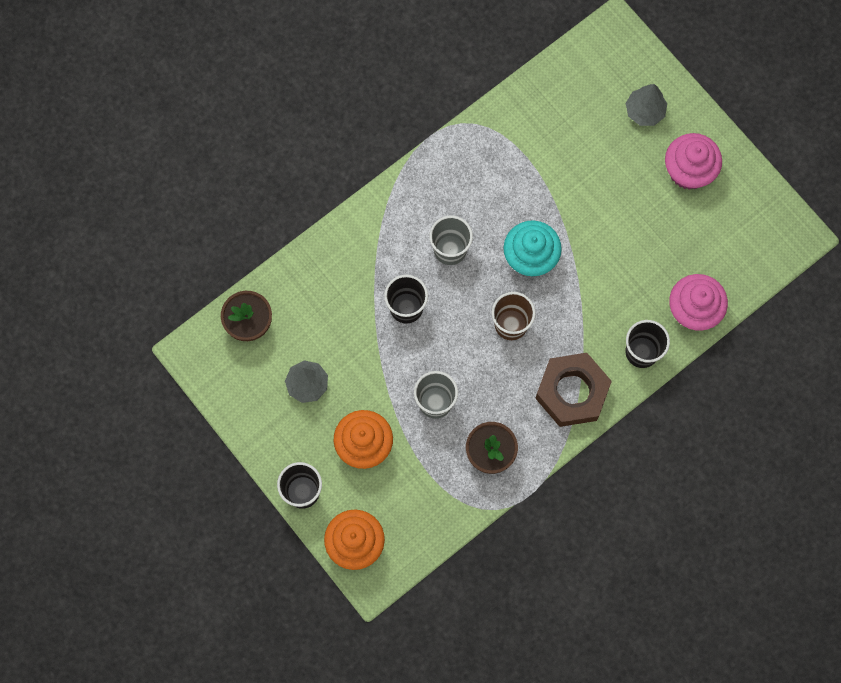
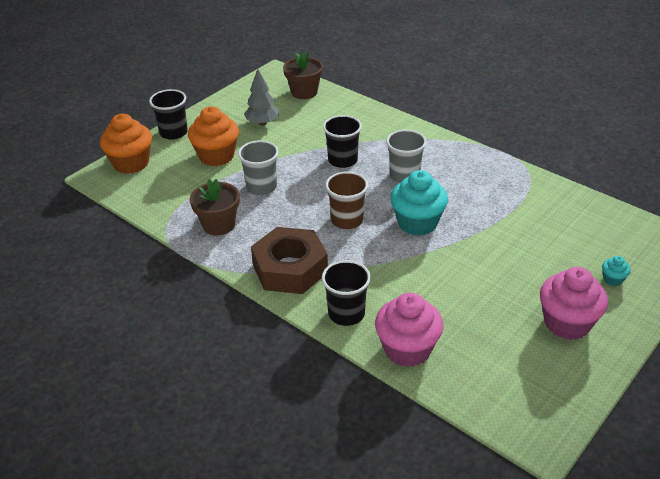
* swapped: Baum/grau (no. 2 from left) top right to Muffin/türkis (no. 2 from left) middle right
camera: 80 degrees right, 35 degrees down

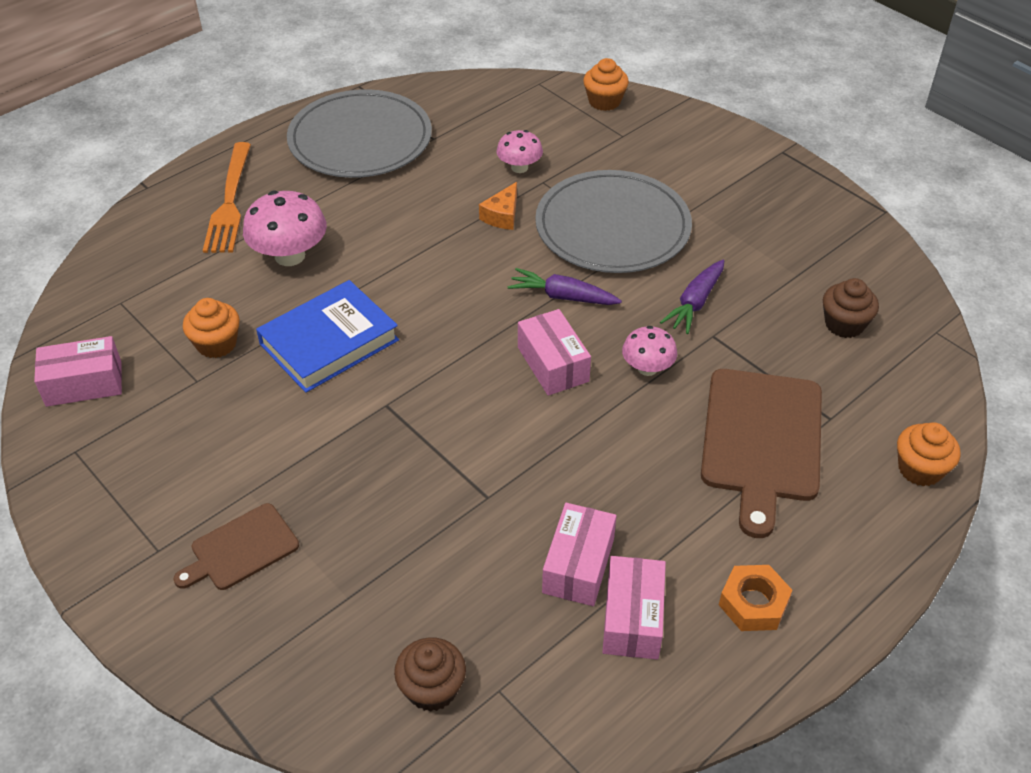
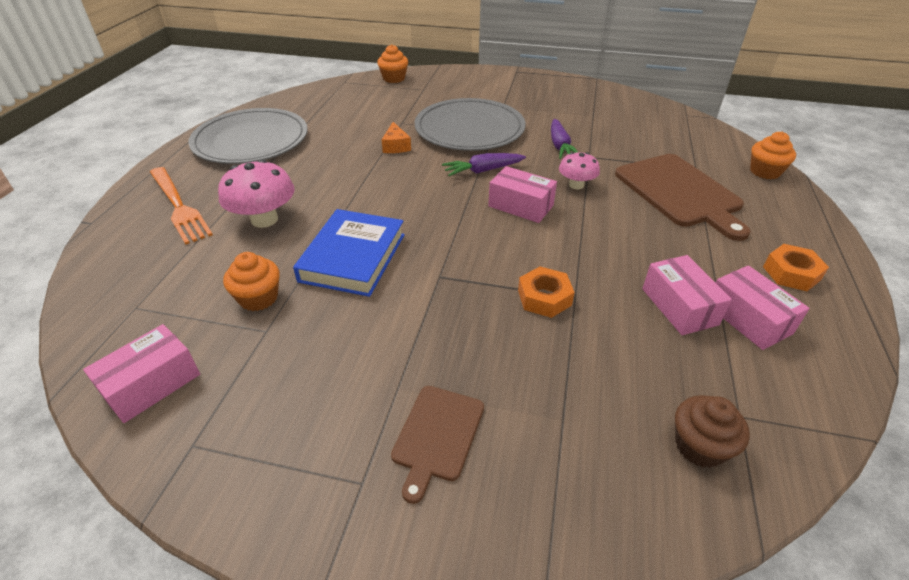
* new: Sechskantmutter/orange (no. 1 from left) centre
* gone: Pilz/rosa (no. 2 from left) top centre
* gone: Muffin/braun (no. 2 from left) middle right
camera: 35 degrees left, 5 degrees down

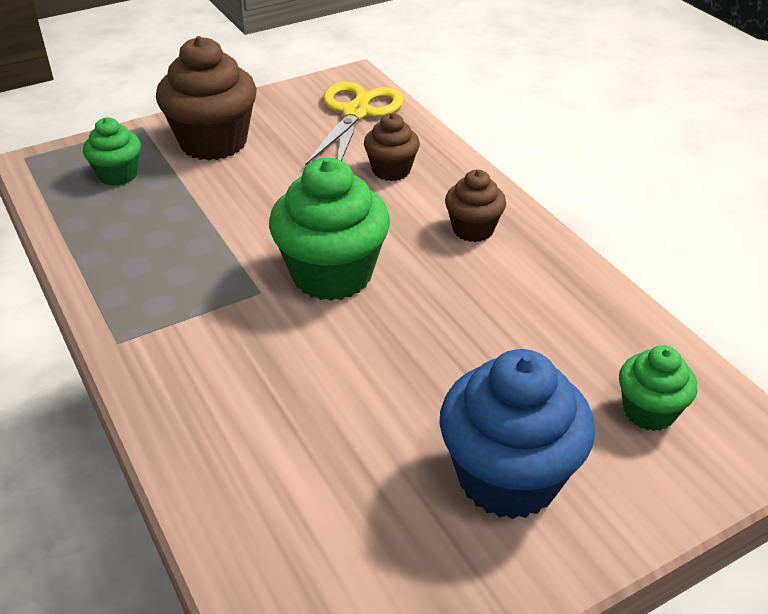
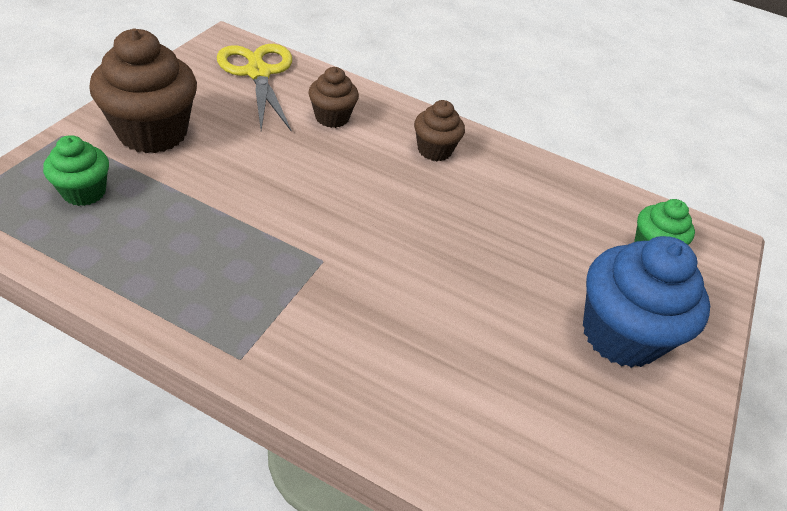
* gone: Muffin/grün (no. 2 from left) centre
camera: 40 degrees left, 5 degrees up

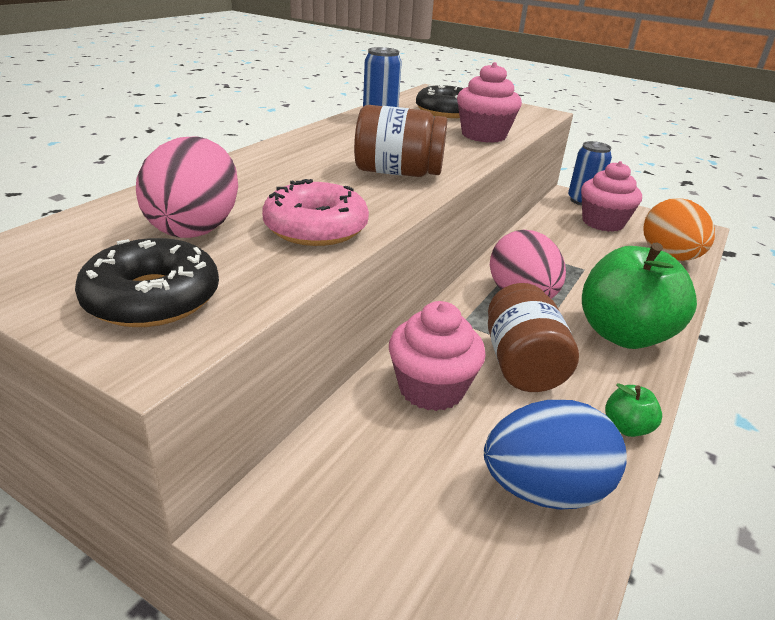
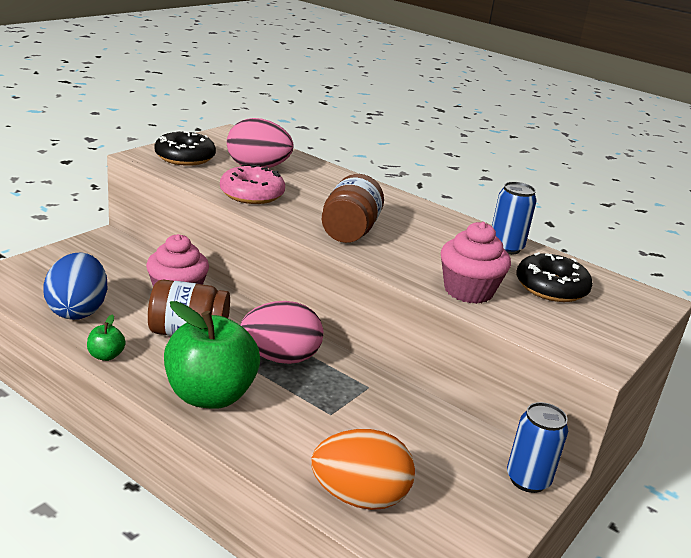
* gone: Muffin/rosa (no. 3 from left) top right
camera: 95 degrees right, 5 degrees down

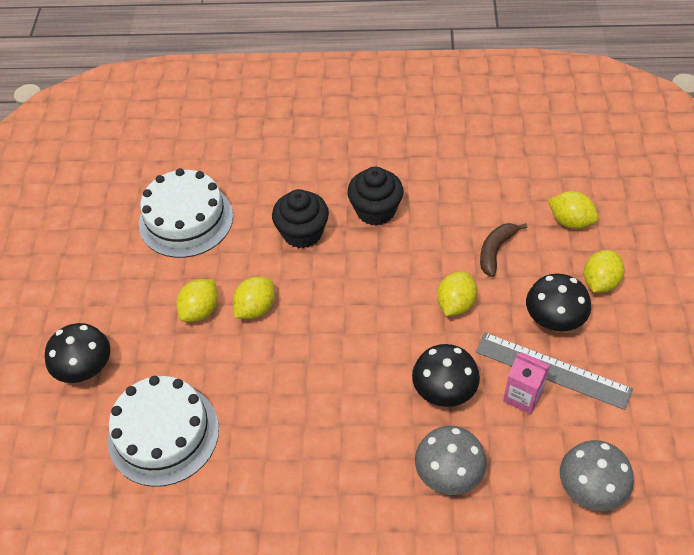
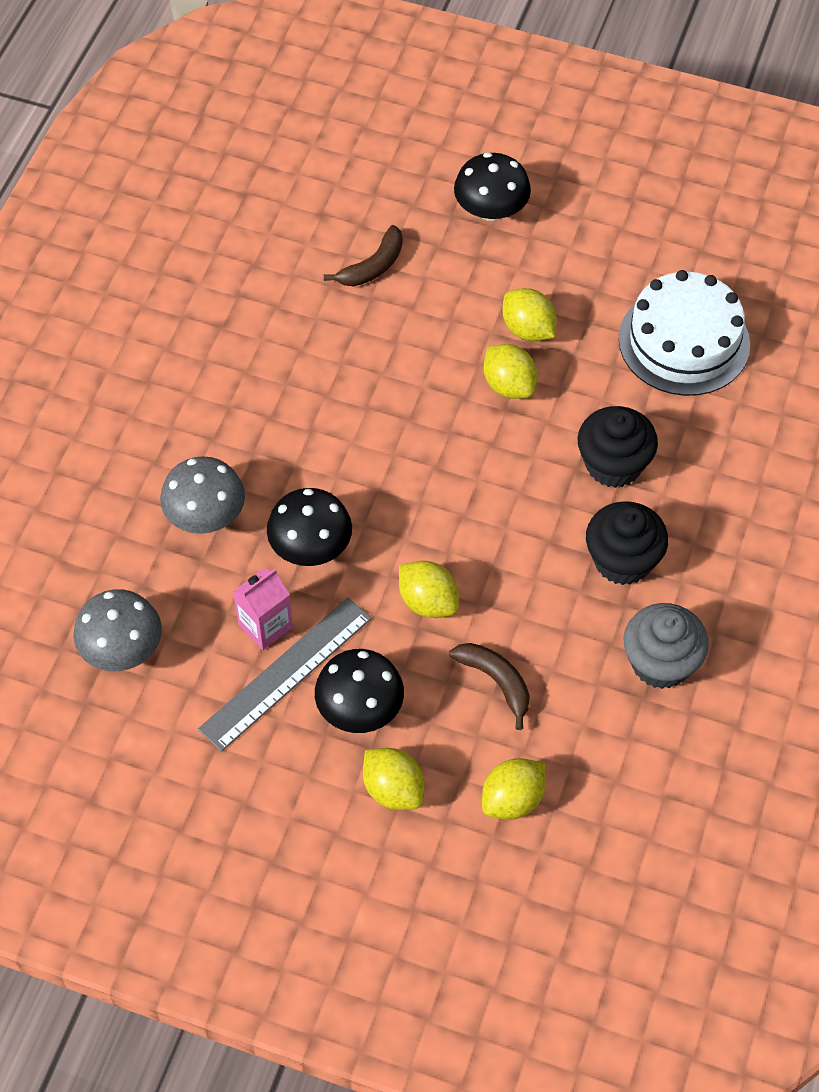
* swapped: Kuchen/weiß (no. 1 from left) bottom left to Banane/braun (no. 1 from left) top centre
* new: Muffin/grau middle right
camera: 105 degrees right, 5 degrees up

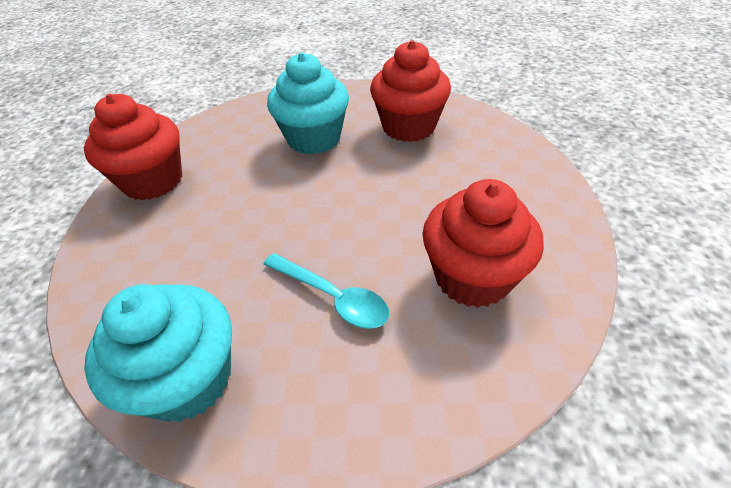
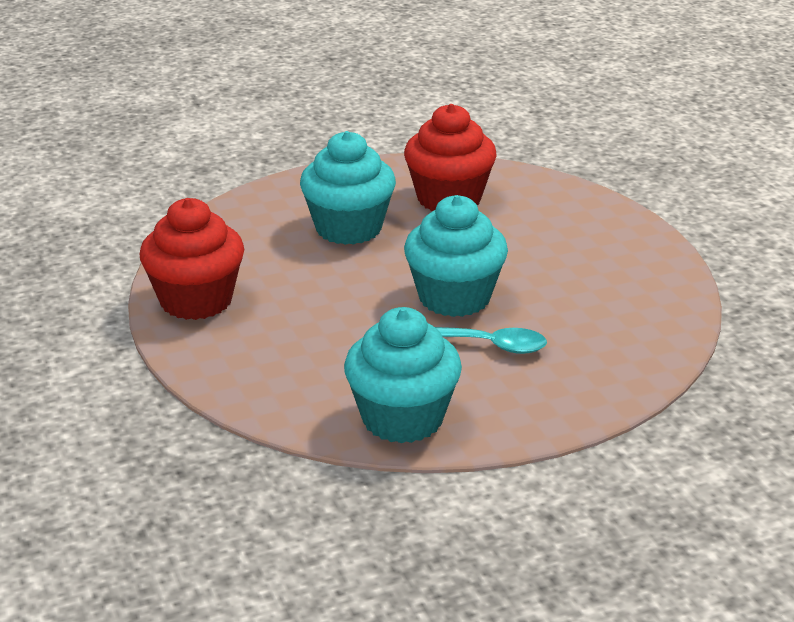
* new: Muffin/türkis (no. 3 from left) centre
* gone: Muffin/rot (no. 3 from left) centre
camera: 25 degrees left, 15 degrees down

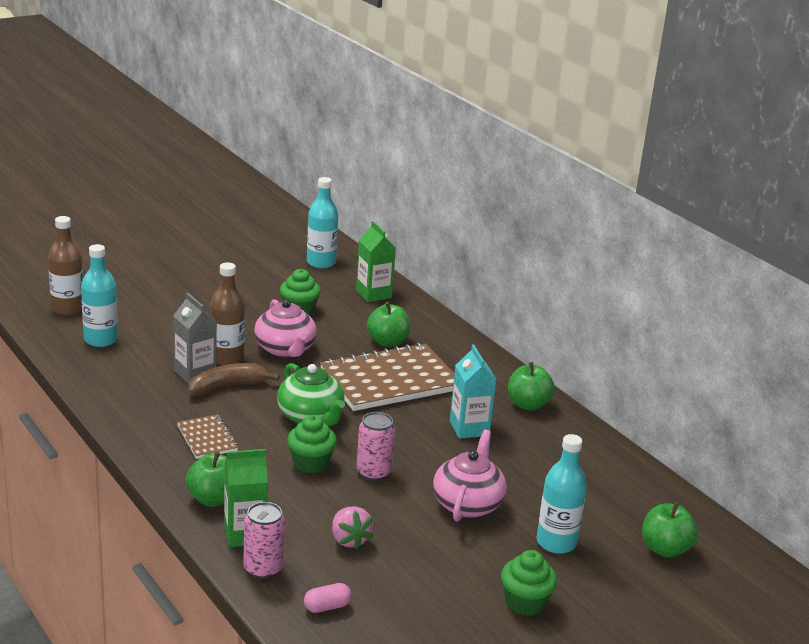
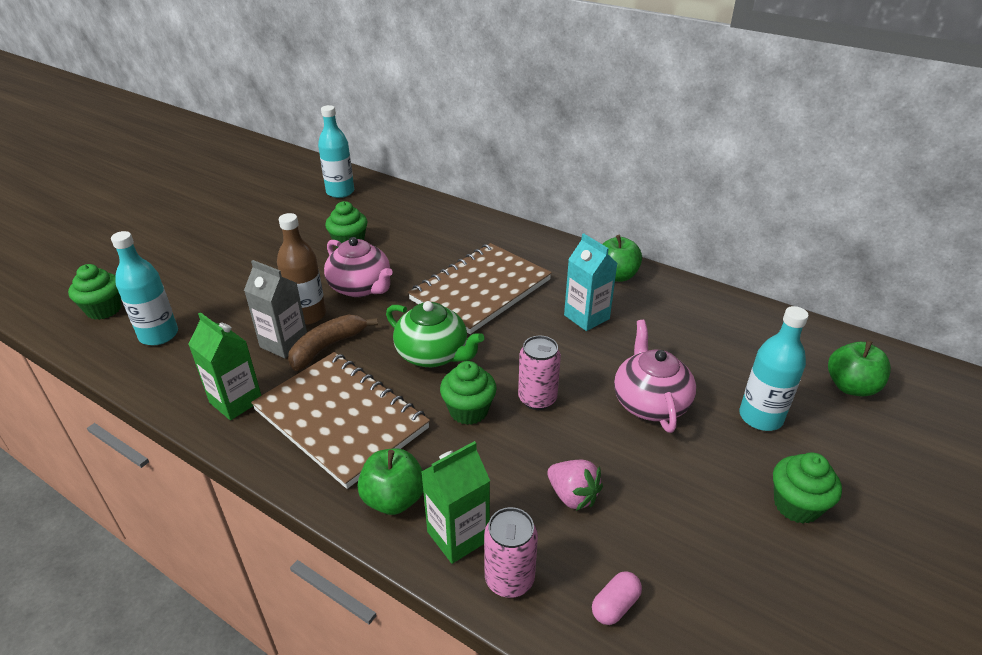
* swapped: Flasche/braun (no. 1 from left) middle left to Muffin/grün (no. 1 from left) middle left
* shifted: Getränkekarton/grün (no. 2 from left in the first image) centre to Getränkekarton/grün (no. 1 from left) middle left
* scaled: Notizbuch/braun (no. 1 from left) bottom left = centre x2.07
* gone: Apfel/grün (no. 2 from left) centre
camera: 20 degrees left, 10 degrees up

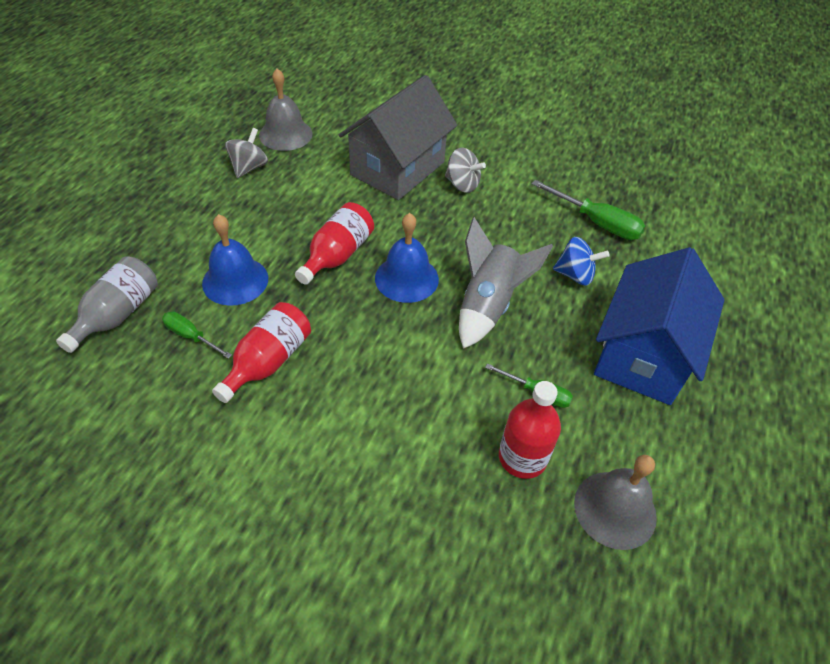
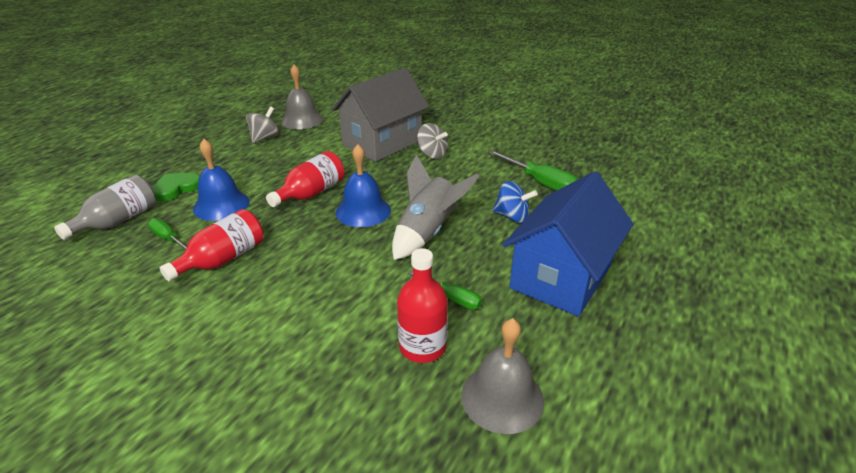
* new: Herz/grün middle left
camera: 10 degrees right, 15 degrees down

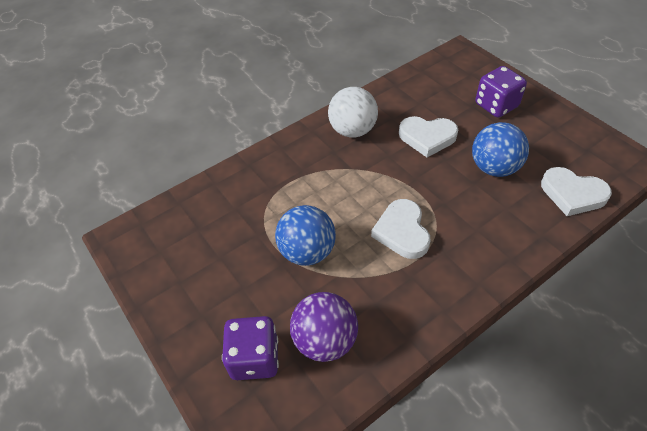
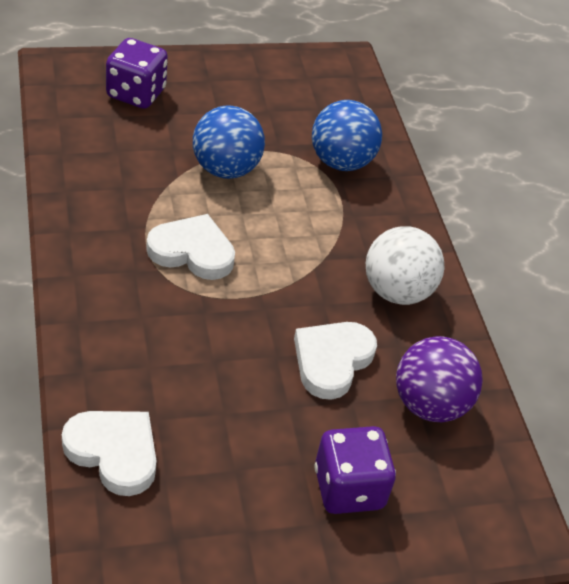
* rotated: Herz/weiß (no. 3 from left in the first image) middle right = bottom left 75 degrees clockwise
* shifted: Ball/blau (no. 2 from left) middle right to top centre
* shifted: Ball/lila bottom centre to middle right
camera: 105 degrees right, 5 degrees down

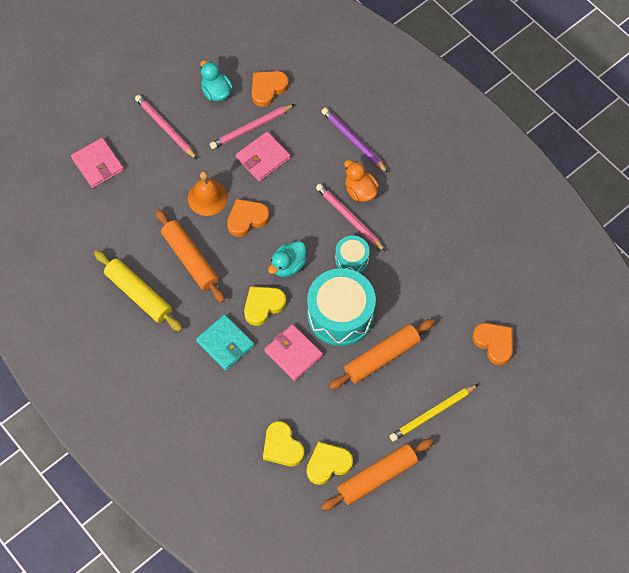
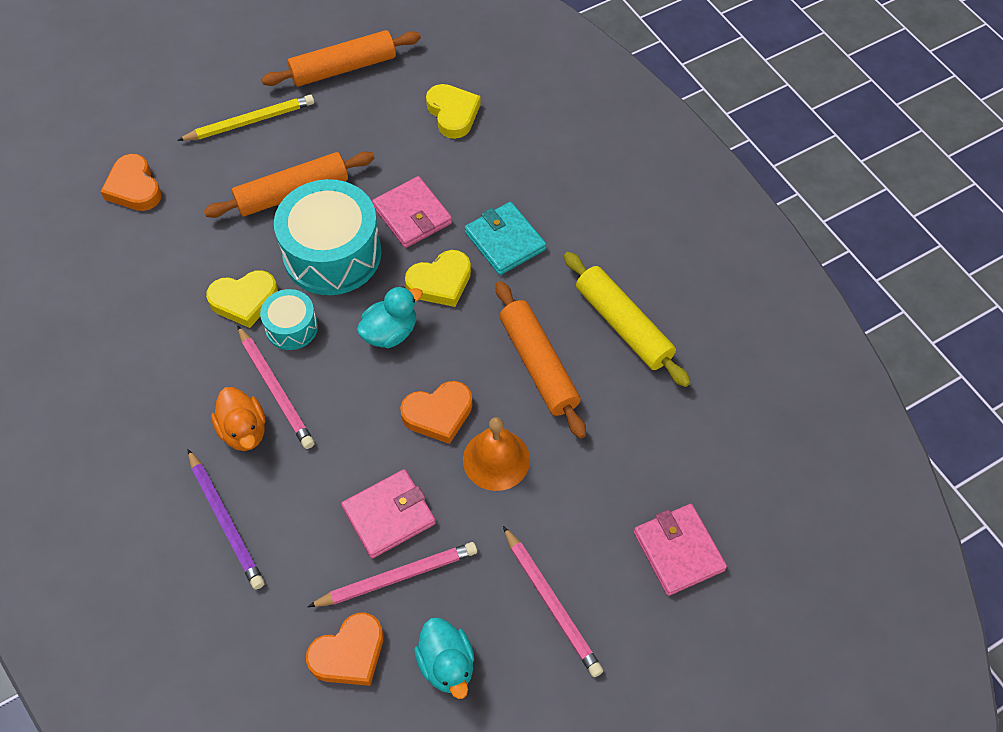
* shifted: Herz/gelb (no. 3 from left in the first image) bottom centre to Herz/gelb (no. 1 from left) middle left
camera: 170 degrees left, 5 degrees down

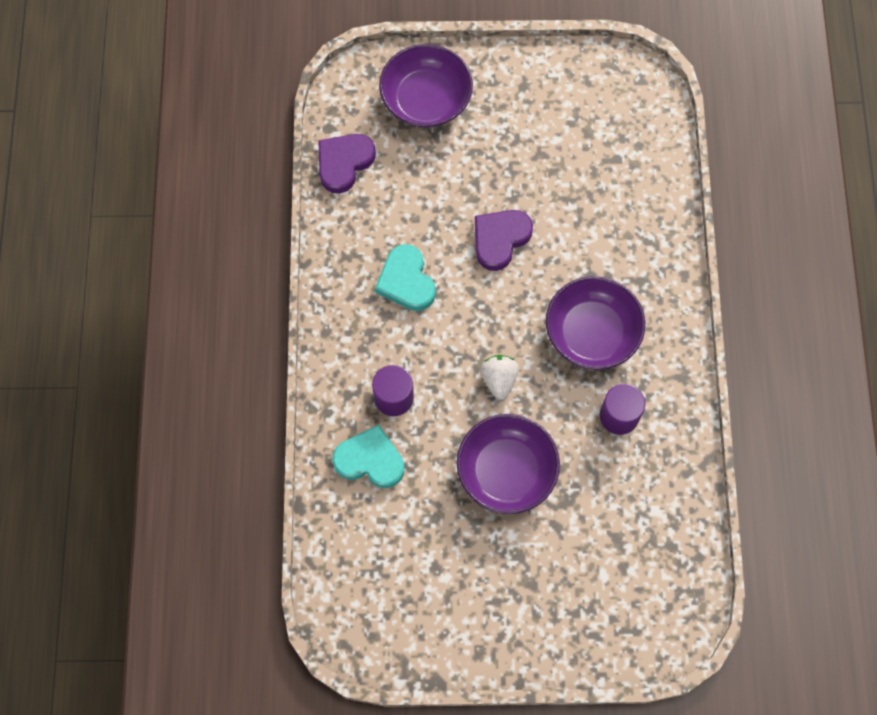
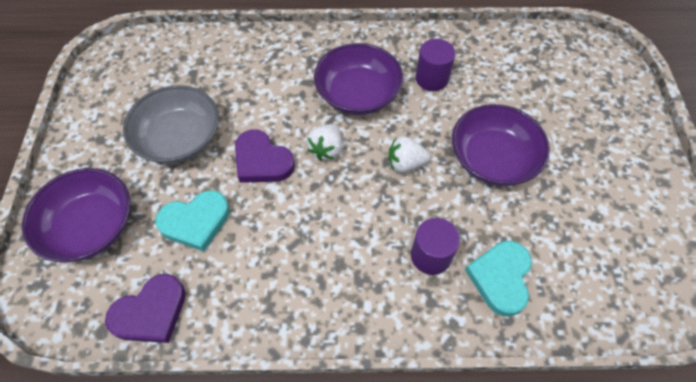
* rotated: Herz/lila (no. 1 from left) top centre = bottom left 75 degrees counterclockwise
* new: Schüssel/grau top left
* shifted: Herz/türkis (no. 2 from left in the first image) centre to Herz/türkis (no. 1 from left) middle left
* new: Erdbeere/weiß (no. 1 from left) centre
camera: 90 degrees left, 10 degrees down

